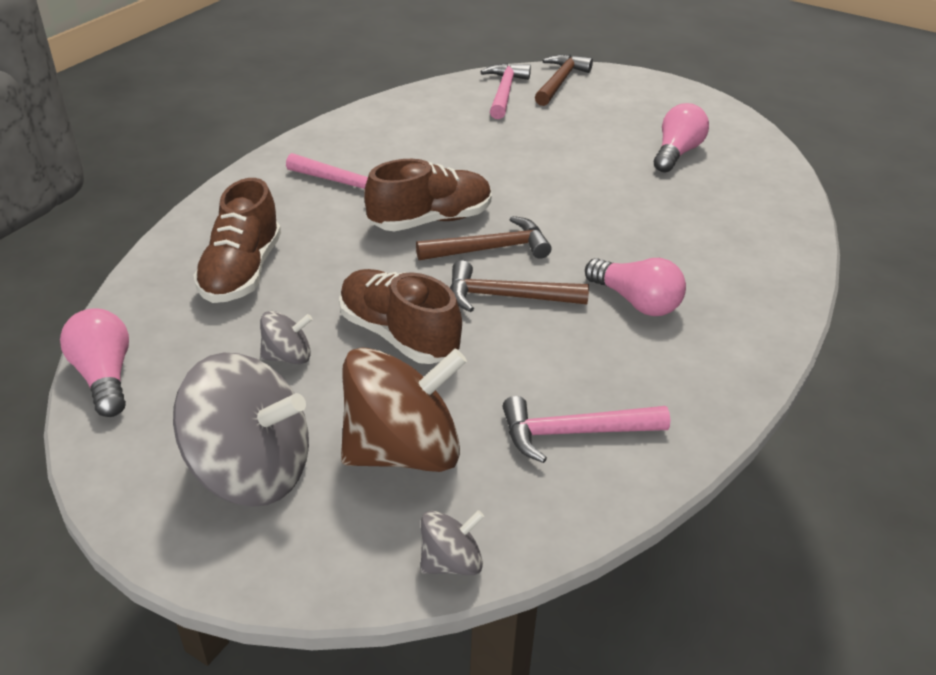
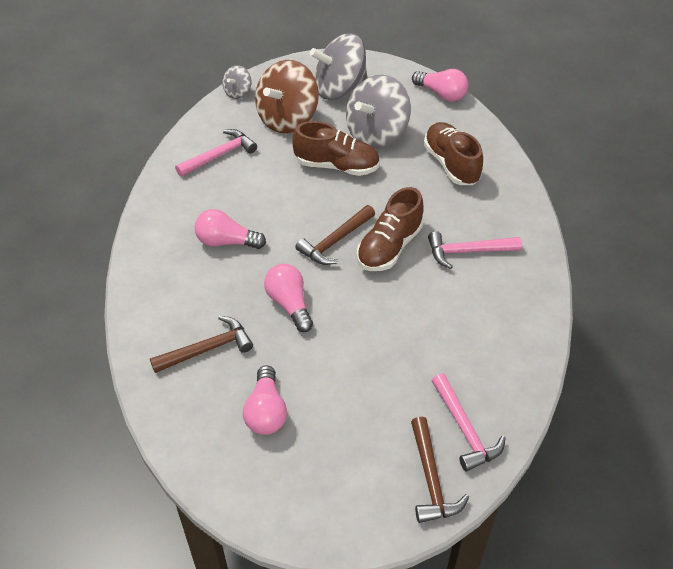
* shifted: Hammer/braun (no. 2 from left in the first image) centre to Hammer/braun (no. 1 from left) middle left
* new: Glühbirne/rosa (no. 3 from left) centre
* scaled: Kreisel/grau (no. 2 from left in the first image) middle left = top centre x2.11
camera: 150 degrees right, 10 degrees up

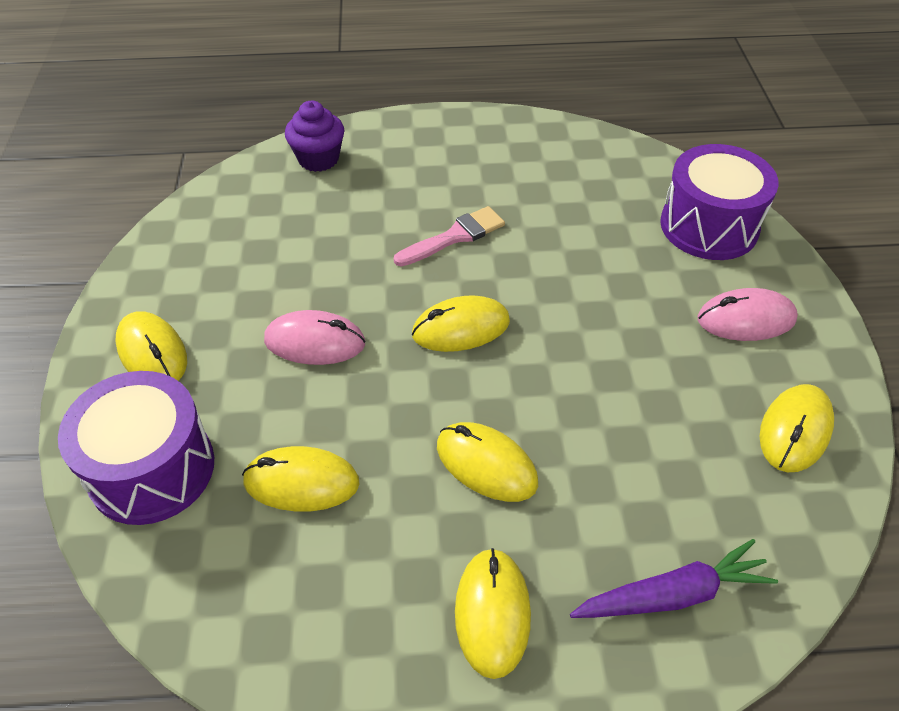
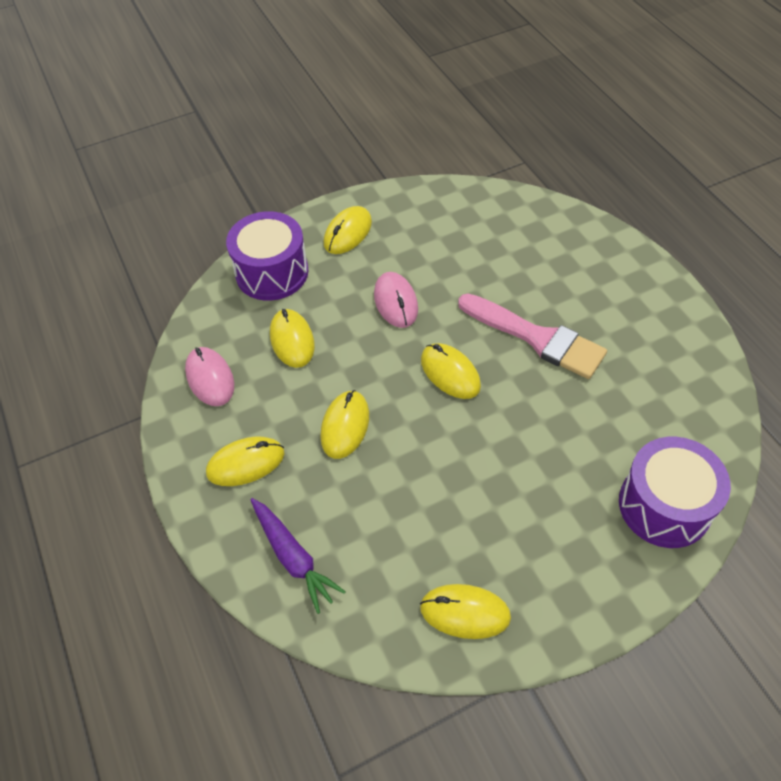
* shifted: Computermaus/rosa (no. 2 from left in the first image) middle right to Computermaus/rosa (no. 1 from left) middle left
* scaled: Pinsel/rosa top centre = middle right x1.62
* gone: Muffin/lila top centre
camera: 70 degrees right, 5 degrees up

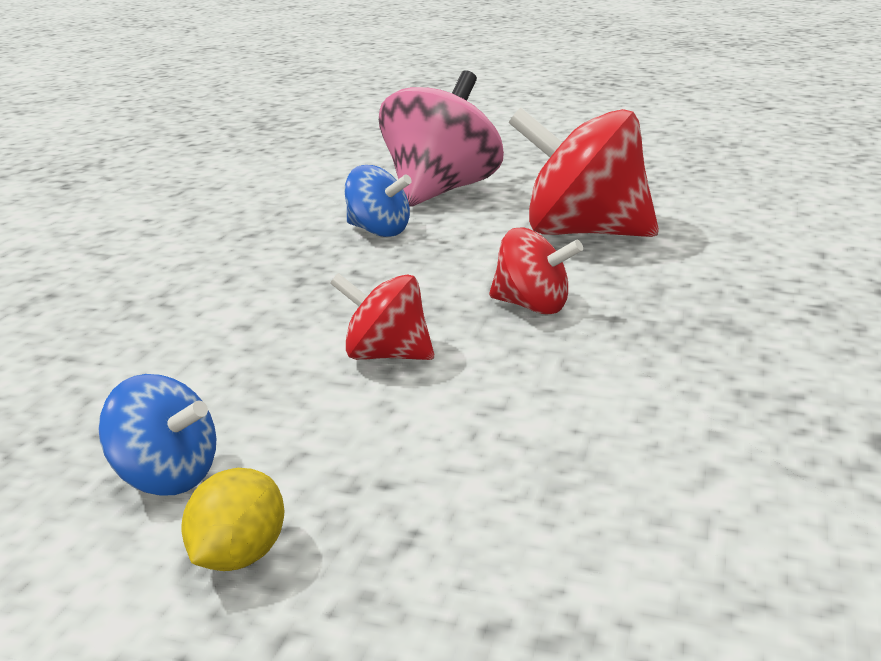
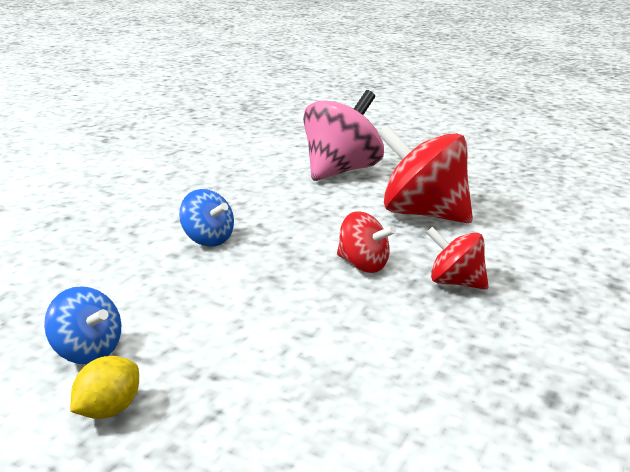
* shifted: Kreisel/blau (no. 2 from left) top centre to middle left
* shifted: Kreisel/rot (no. 1 from left in the first image) centre to Kreisel/rot (no. 3 from left) middle right
camera: 10 degrees right, 0 degrees up

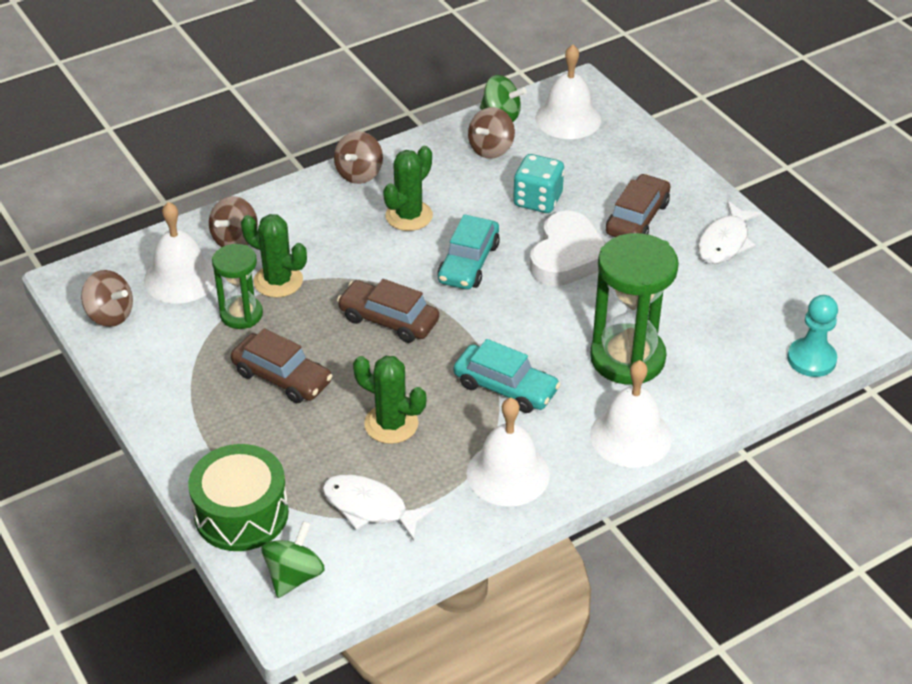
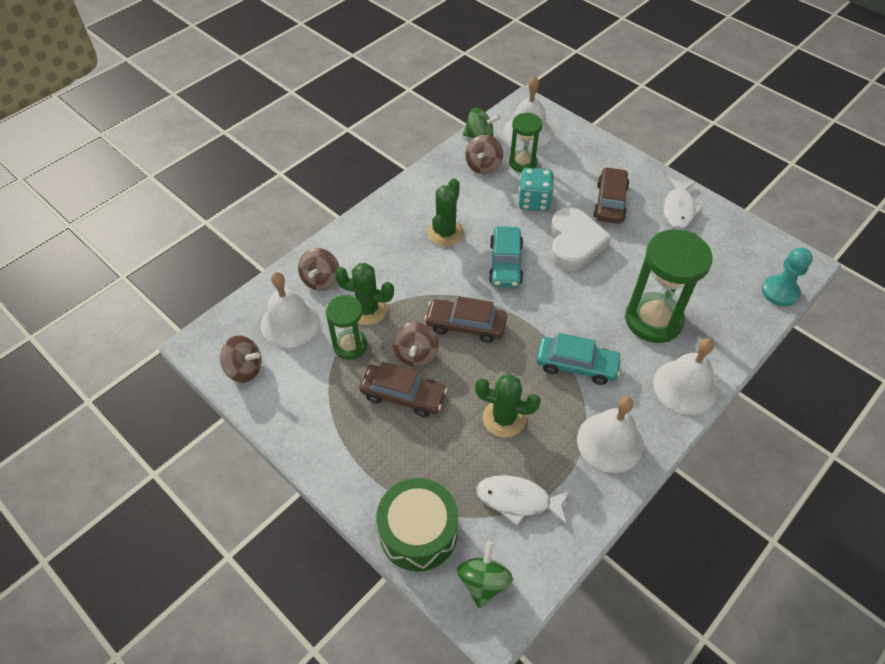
* shifted: Kreisel/braun (no. 3 from left) top centre to centre
* new: Sanduhr/grün (no. 2 from left) top centre
camera: 15 degrees left, 10 degrees up

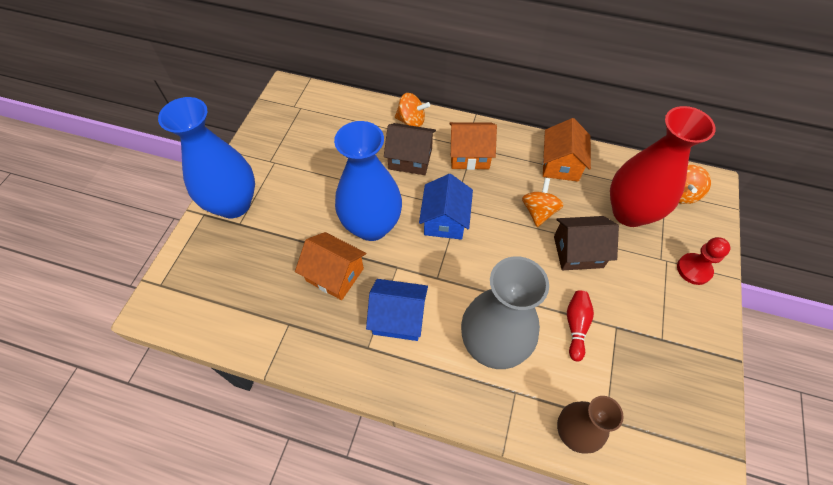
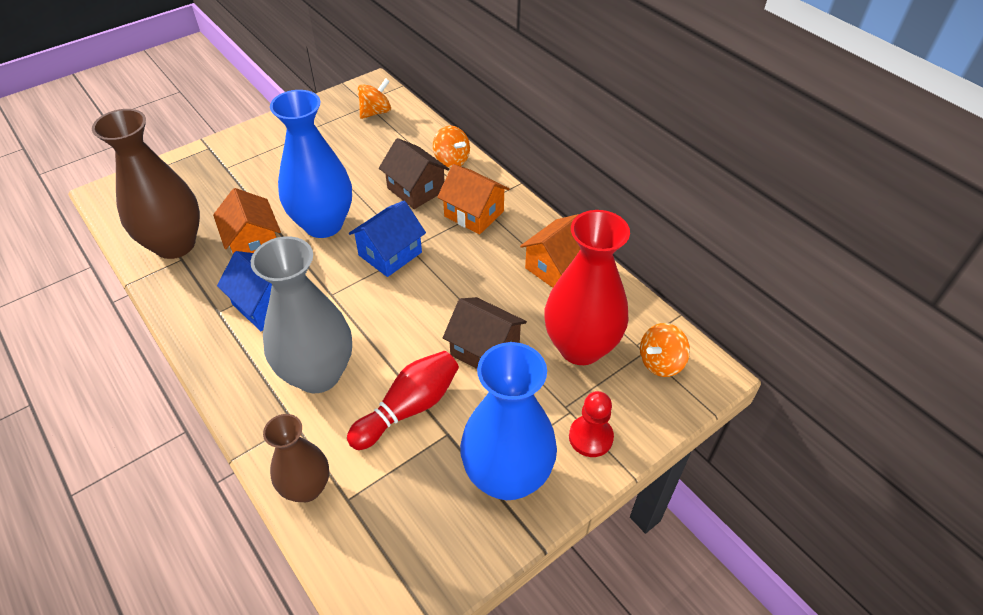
* new: Vase/braun (no. 1 from left) top left
* scaled: Bowlingkegel/rot bottom right = centre x1.54
* shifted: Kreisel/orange (no. 2 from left in the first image) centre to Kreisel/orange (no. 1 from left) top centre
* shifted: Vase/blau (no. 1 from left in the first image) top left to Vase/blau (no. 2 from left) bottom centre
camera: 35 degrees right, 10 degrees down

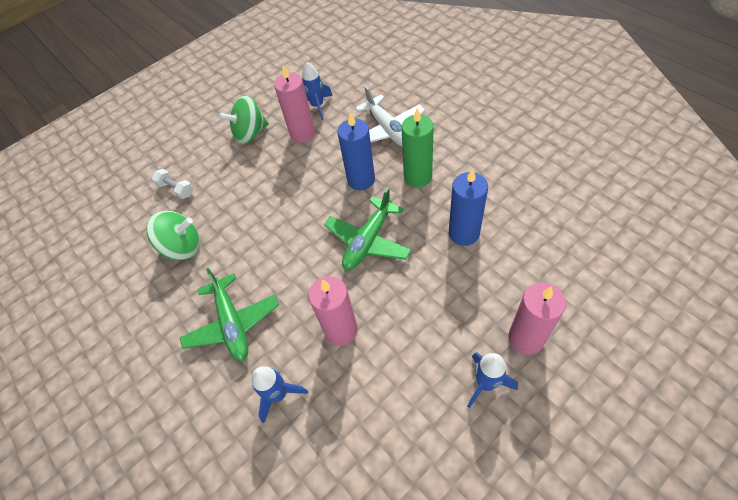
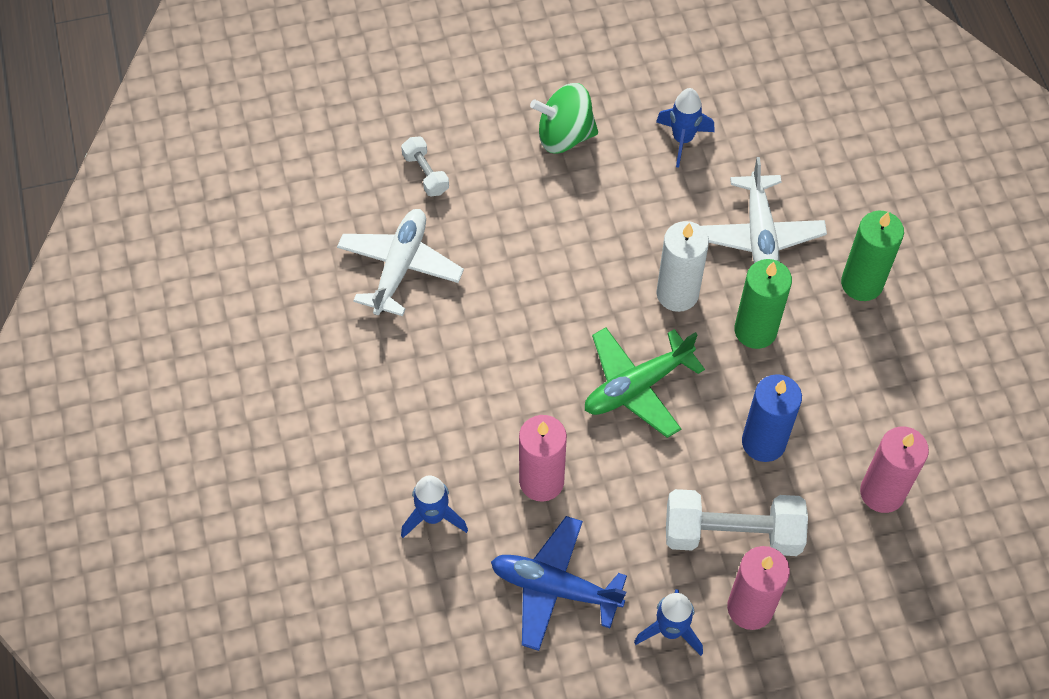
* swapped: Kreisel/grün (no. 1 from left) middle left to Flugzeug/weiß (no. 1 from left) centre
* new: Flugzeug/blau bottom centre
* repainted: Kerze/blau (no. 1 from left) top centre to Kerze/weiß centre
* new: Hantel/weiß (no. 2 from left) bottom right
* new: Kerze/grün (no. 2 from left) middle right
* shifted: Kerze/rosa (no. 1 from left in the first image) top centre to Kerze/rosa (no. 3 from left) bottom right
* gone: Flugzeug/grün (no. 1 from left) middle left
camera: 20 degrees right, 5 degrees up

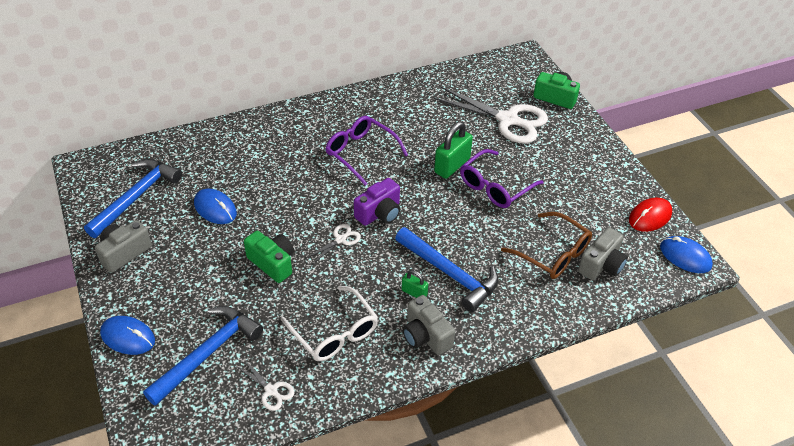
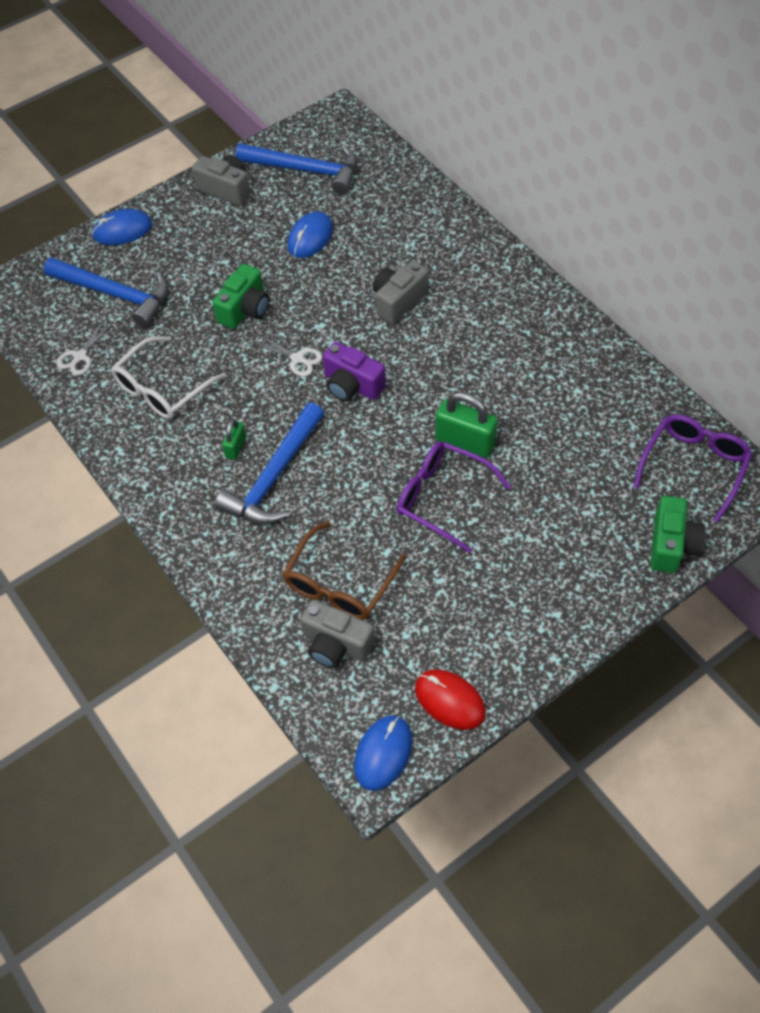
* rotated: Computermaus/blau (no. 1 from left) bottom left = top left 60 degrees clockwise
* shifted: Kamera/grau (no. 2 from left in the first image) bottom centre to Kamera/grau (no. 3 from left) top centre
* shifted: Brille/lila (no. 1 from left in the first image) centre to Brille/lila (no. 2 from left) middle right
* gone: Schere/weiß (no. 3 from left) top centre
camera: 80 degrees right, 10 degrees up

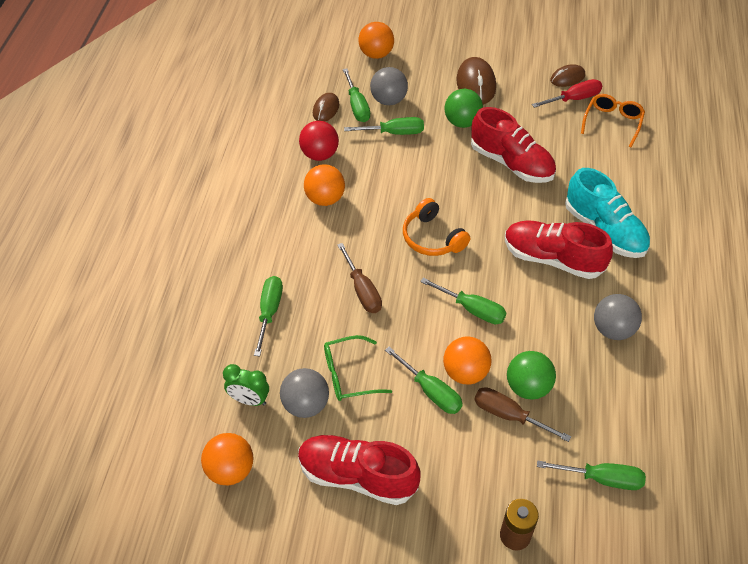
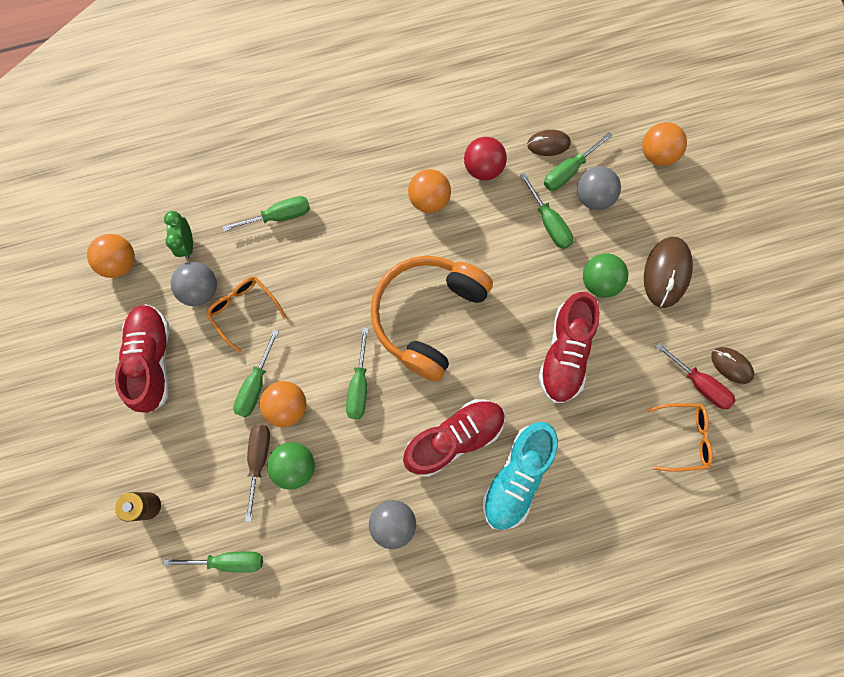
* rotated: Schraubenzieher/grün (no. 6 from left in the first image) bottom right = bottom left 75 degrees counterclockwise
* repainted: Brille/grün centre to Brille/orange (no. 1 from left) middle left
* scaled: Kopfhörer/orange centre = centre x1.78
* rotated: Schuh/rot (no. 3 from left in the first image) middle right = centre 60 degrees clockwise
* rotated: Computermaus/braun (no. 2 from left) top centre = middle right 45 degrees counterclockwise
* gone: Schraubenzieher/braun (no. 1 from left) centre
camera: 65 degrees right, 25 degrees up

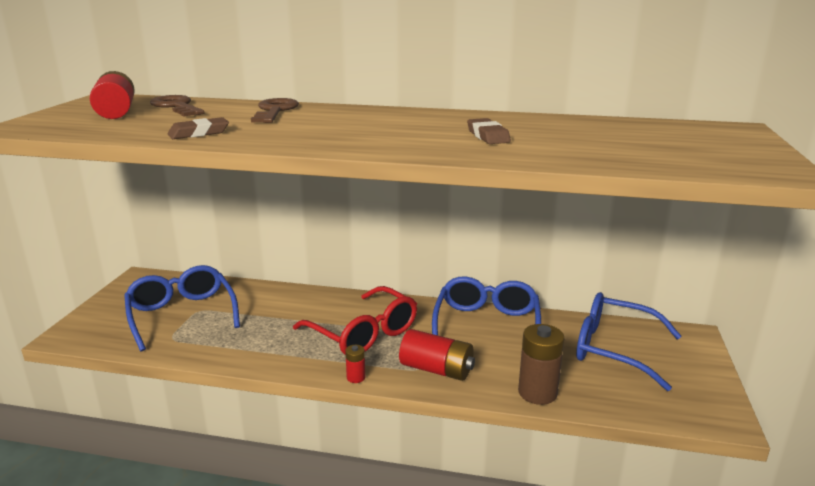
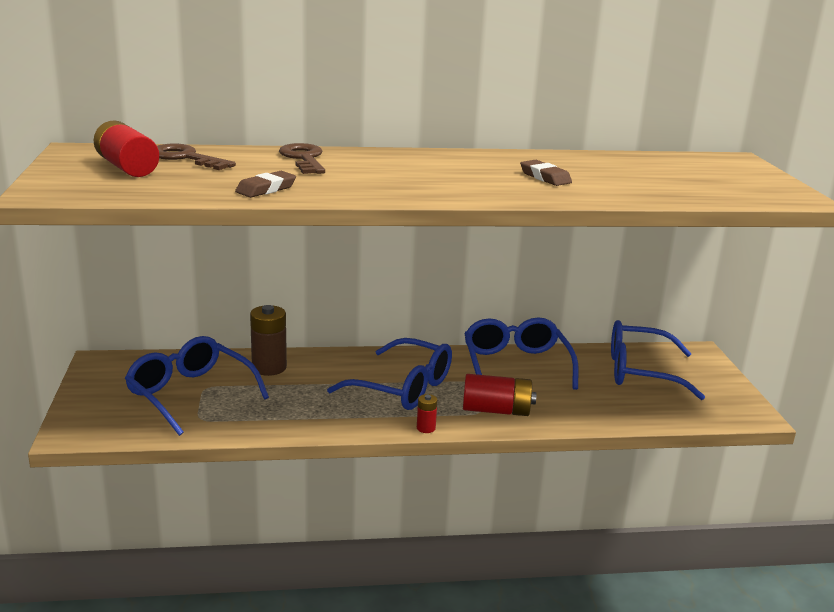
* shifted: Batterie/braun bottom centre to middle left
* repainted: Brille/rot centre to Brille/blau (no. 2 from left) centre
camera: 20 degrees left, 0 degrees up

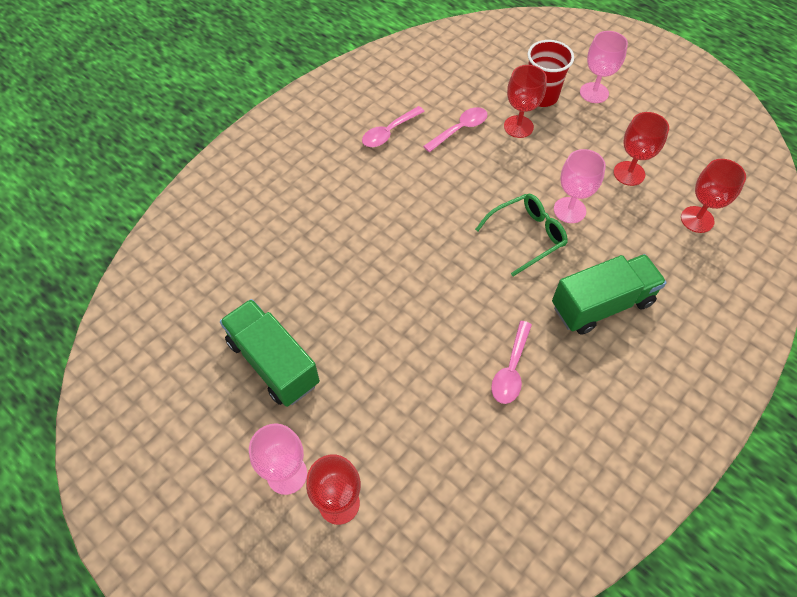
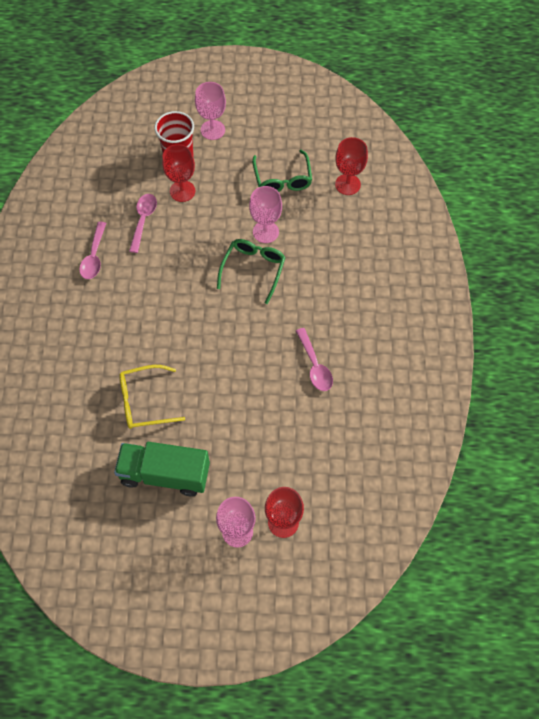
* new: Brille/gelb middle left
* swapped: Kelch/rot (no. 3 from left) top right to Brille/grün (no. 2 from left) top centre
* gone: Lastwagen/grün (no. 2 from left) middle right
camera: 40 degrees left, 5 degrees up

